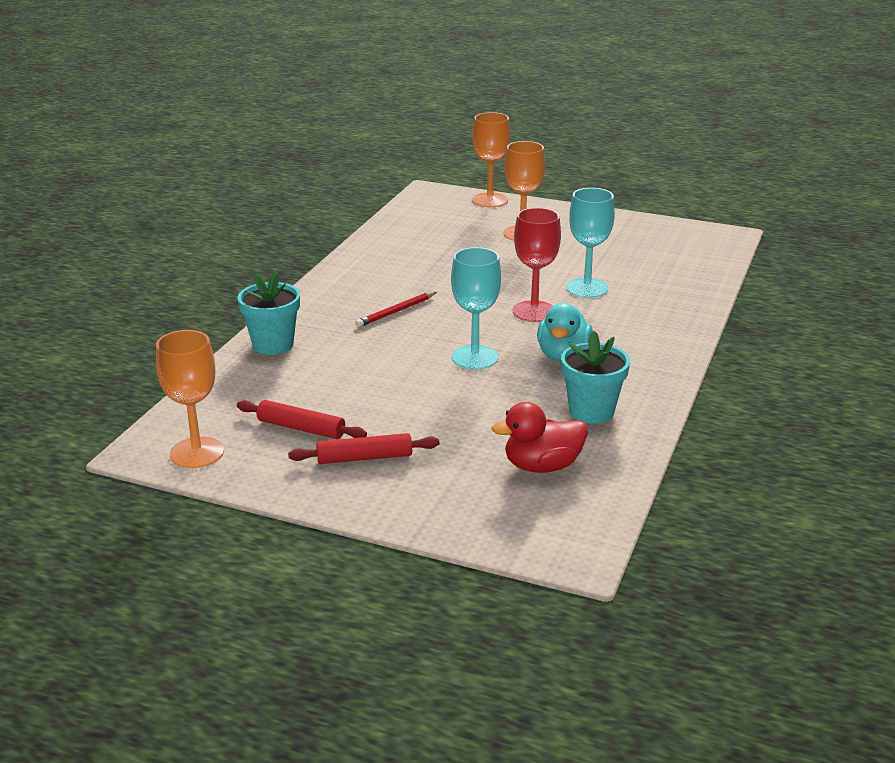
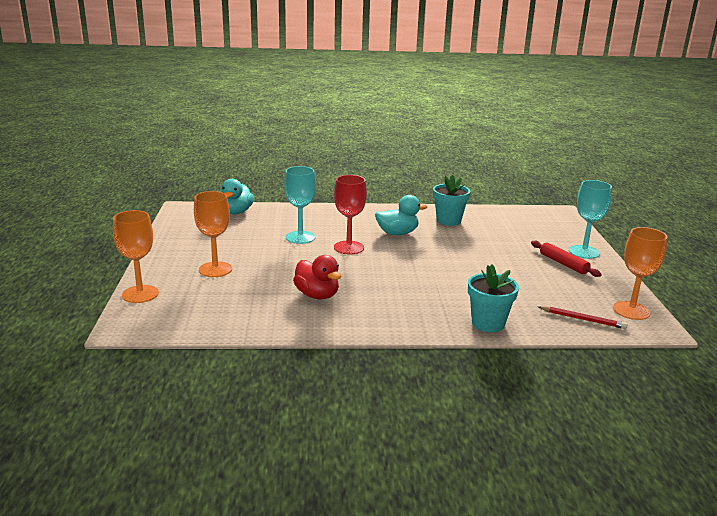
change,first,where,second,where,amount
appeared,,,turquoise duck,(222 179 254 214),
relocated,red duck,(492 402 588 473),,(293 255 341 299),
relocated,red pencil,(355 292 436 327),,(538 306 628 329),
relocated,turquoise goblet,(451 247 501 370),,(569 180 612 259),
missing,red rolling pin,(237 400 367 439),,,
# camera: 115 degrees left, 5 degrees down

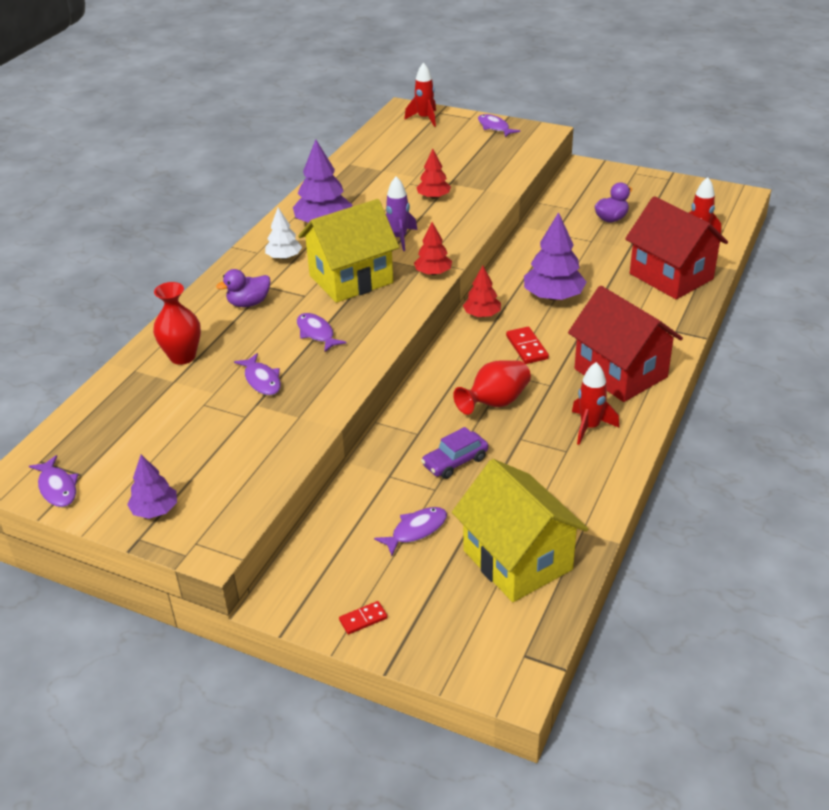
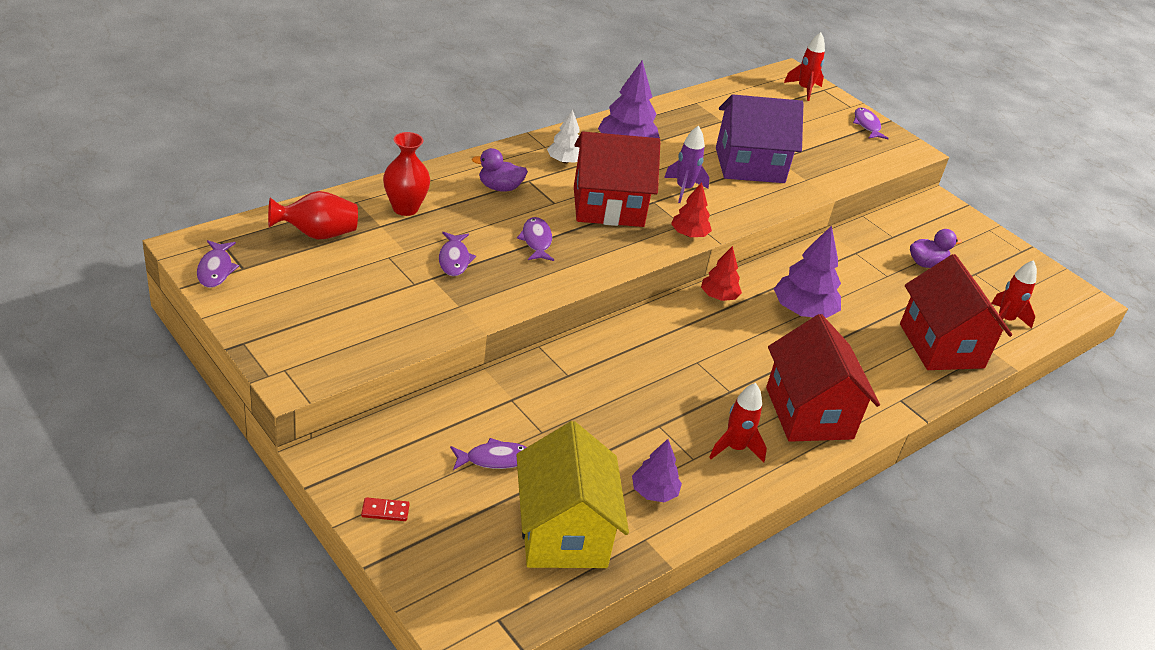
change,first,where,second,where,amount
relocated,red vase,(453 360 531 415),,(268 191 358 240),
colour,yellow house,(298 199 399 303),red house,(574 132 661 227),
relocated,purple tree,(127 455 177 519),,(632 439 682 502),
exchanged,red tree,(416 149 451 199),purple house,(716 94 804 183),
missing,purple car,(421 427 488 479),,,
missing,red domino,(506 327 549 364),,,
# camera: 20 degrees right, 0 degrees up

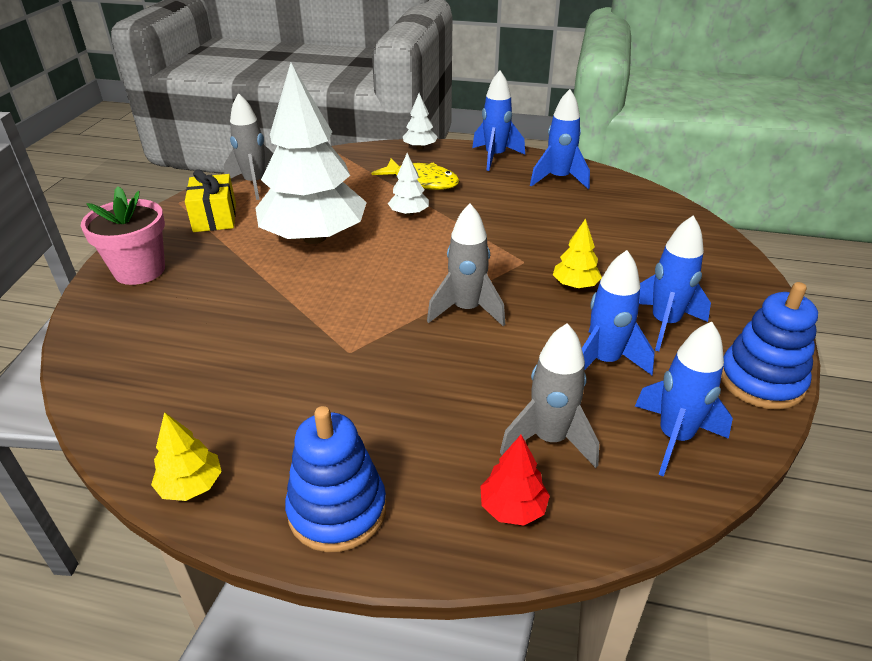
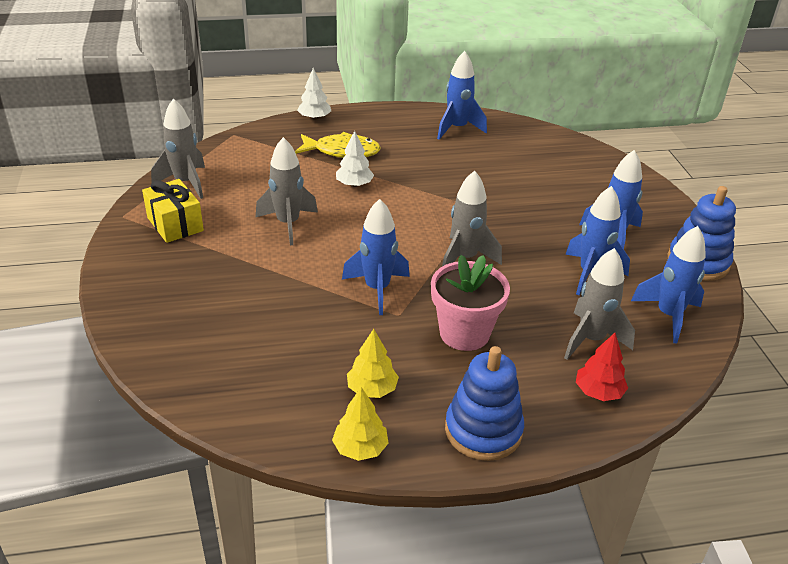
change,first,where,second,where,amount
exchanged,white tree,(256 63 367 244),grey rocket,(256 137 318 245),
relocated,blue rocket,(472 70 525 171),,(342 199 410 315),
relocated,yellow tree,(553 218 602 288),,(347 329 399 398),
relocated,pink flower pot,(81 186 165 285),,(431 255 510 351),
# camera: 25 degrees left, 0 degrees up

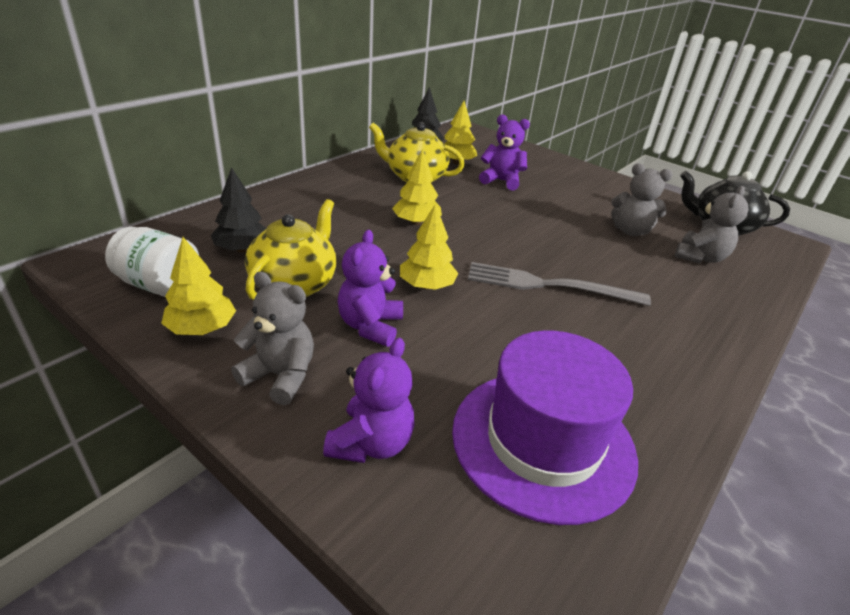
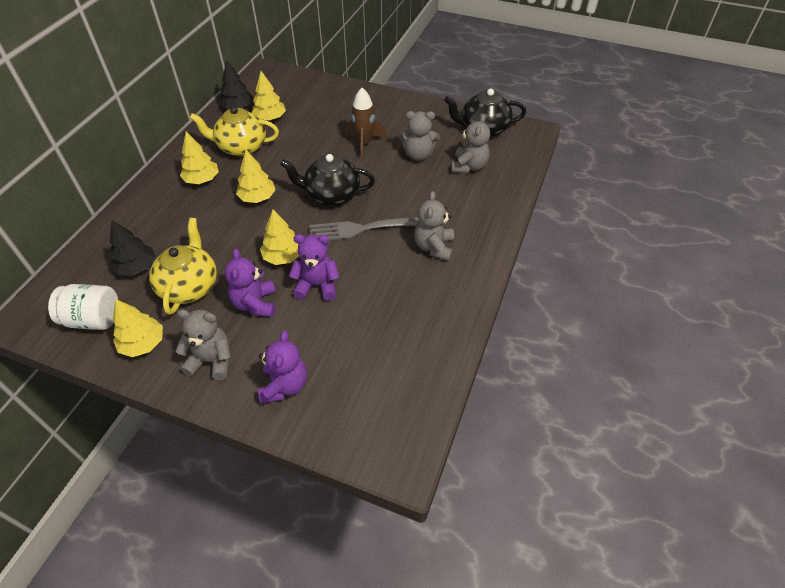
change,first,where,second,where,amount
appeared,,,yellow tree,(180 132 219 184),
appeared,,,black teapot,(280 154 375 206),
relocated,purple teddy bear,(479 115 530 191),,(289 234 340 301),
appeared,,,brown rocket,(345 88 386 159),
appeared,,,grey teddy bear,(414 191 454 261),
missing,purple hat,(452 330 638 525),,,
# camera: 15 degrees left, 15 degrees up

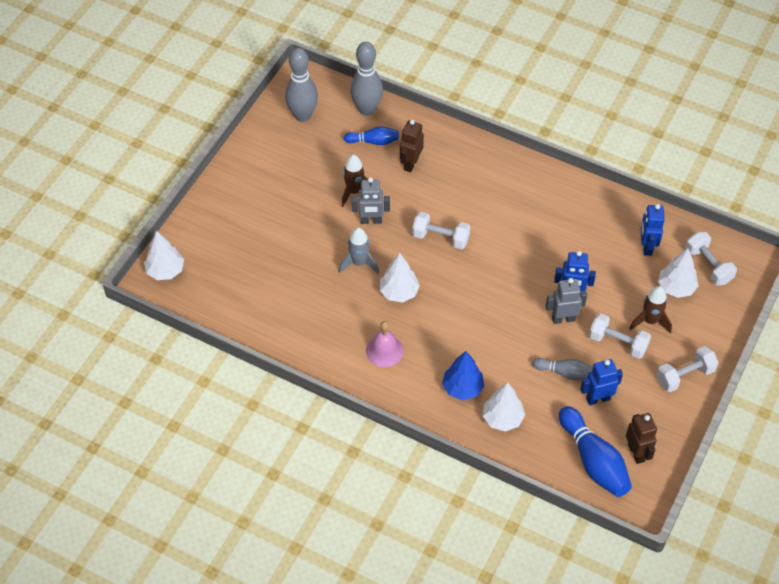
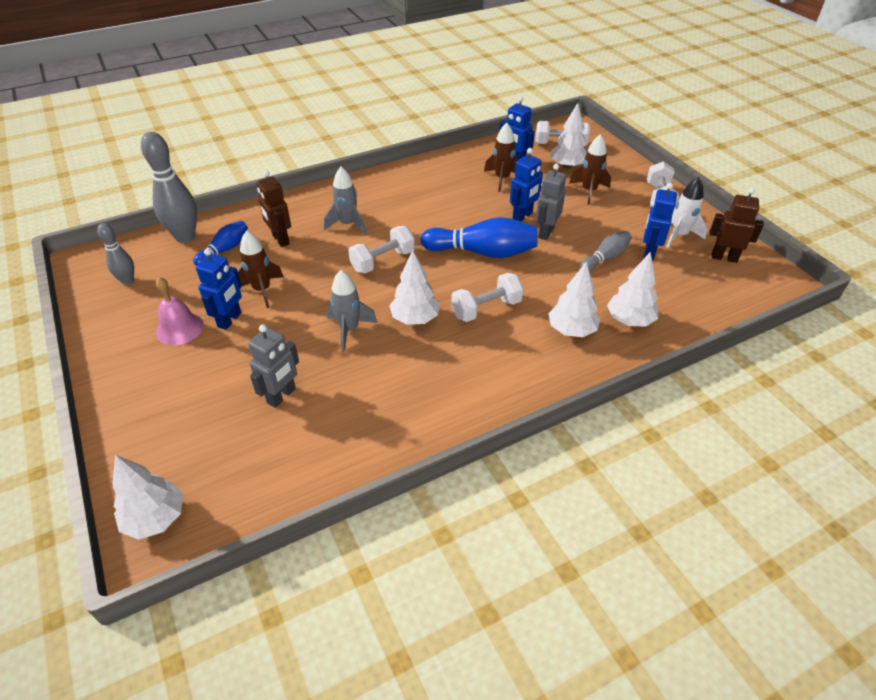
change,first,where,second,where,amount
size,grey bowling pin,(285 48 318 122),,(97 223 134 285),x0.57
relocated,pink bell,(366 321 403 367),,(156 277 204 345),
appeared,,,blue robot,(196 248 242 330),
relocated,grey robot,(352 177 390 224),,(248 324 299 408),
appeared,,,grey rocket,(324 167 367 235),
relocated,blue bowling pin,(559 406 632 497),,(420 217 537 258),
relocated,white dumbbell,(589 313 651 359),,(451 273 524 322),
appeared,,,brown rocket,(484 123 519 192),
colour,blue tree,(442 351 484 400),white tree,(548 262 600 337),
appeared,,,white rocket,(666 177 707 248),
# camera: 55 degrees left, 10 degrees down

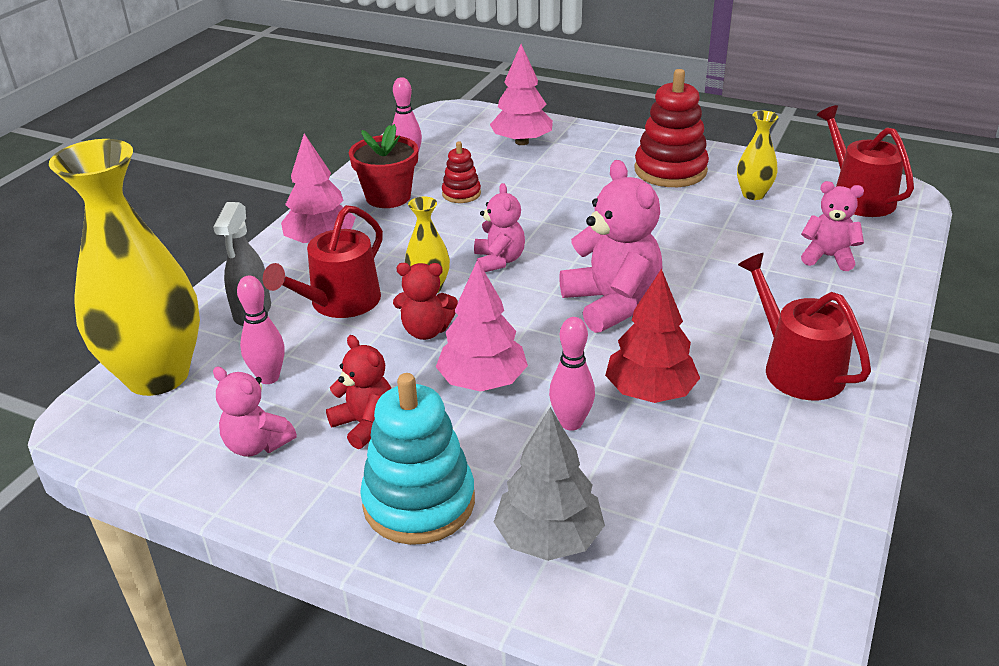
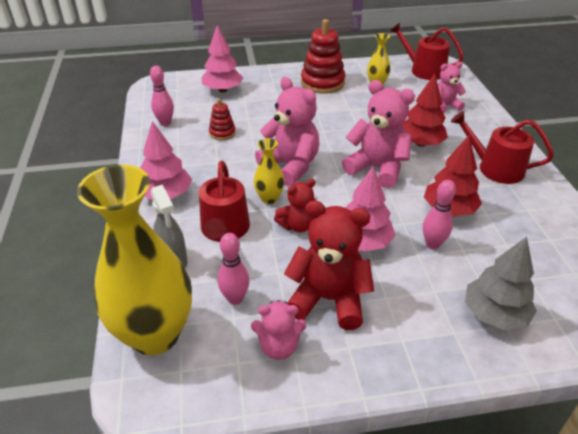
change,first,where,second,where,amount
size,pink teddy bear,(474 183 525 272),,(255 77 319 186),x1.71
size,red teddy bear,(326 335 391 449),,(284 201 374 330),x1.71
appeared,,,red tree,(402 74 448 147),
missing,red flower pot,(349 124 418 208),,,
missing,turquoise stacking toy,(360 373 475 545),,,
# camera: 35 degrees left, 5 degrees up

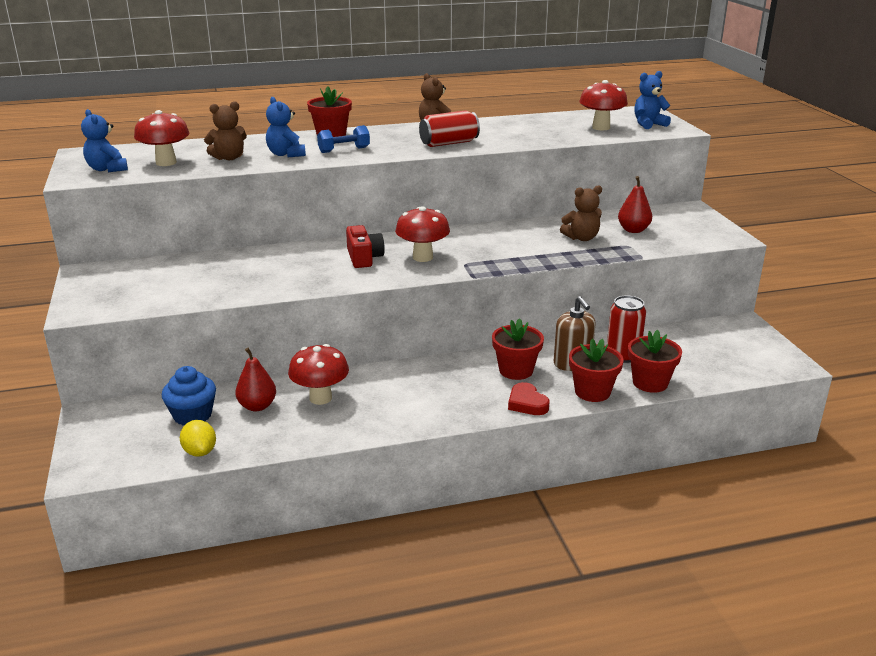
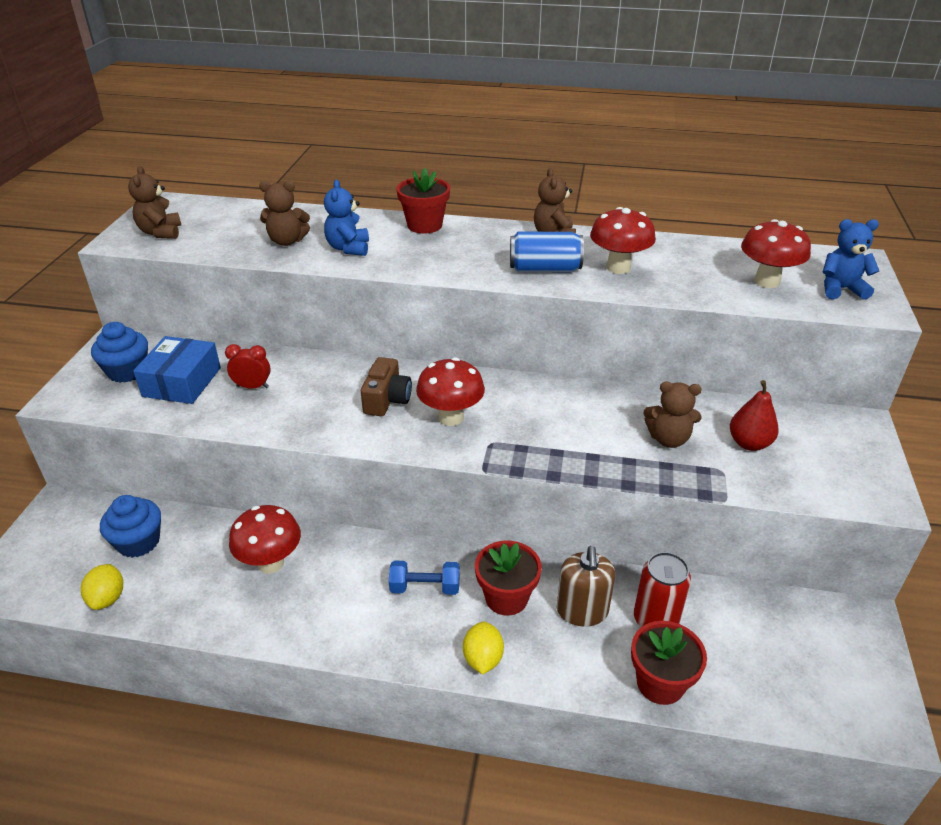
change,first,where,second,where,amount
appeared,,,blue cupcake,(91 322 148 383),
colour,blue teddy bear,(81 109 128 172),brown teddy bear,(128 166 181 239),
appeared,,,blue box,(133 336 221 404),
appeared,,,red clock,(225 344 271 389),
colour,red camera,(346 225 385 268),brown camera,(361 357 412 416),
relocated,blue dumbbell,(317 125 370 153),,(389 561 460 595),
exchanged,red heart,(508 382 549 415),yellow lemon,(463 621 504 674),
colour,red can,(419 110 480 147),blue can,(510 232 584 272),
relocated,red mushroom,(134 110 189 166),,(590 207 656 274),
missing,red pear,(235 348 276 411),,,
missing,red flower pot,(569 339 624 402),,,
# camera: 25 degrees right, 10 degrees up

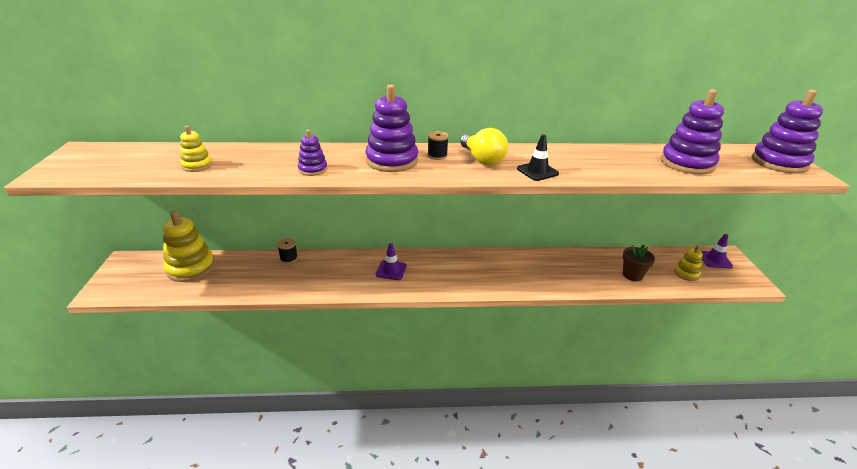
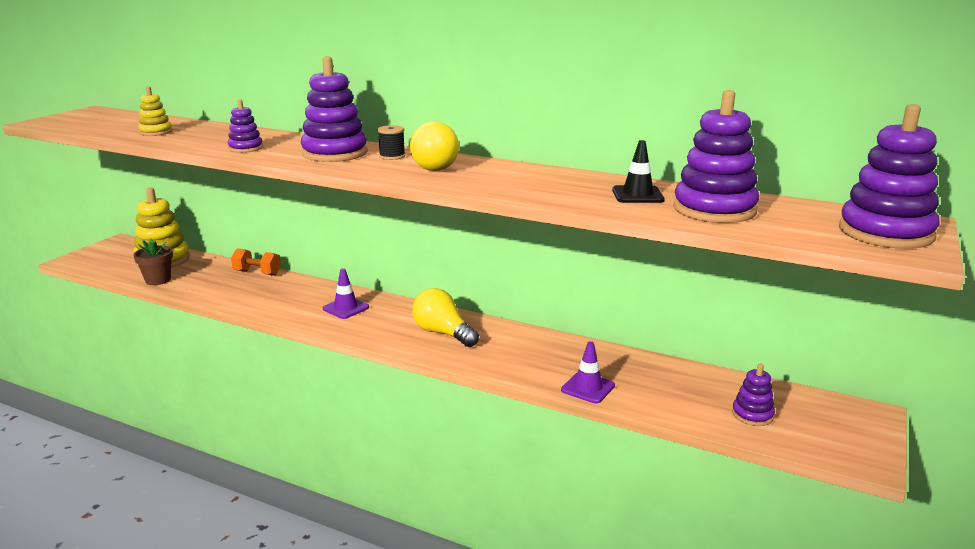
change,first,where,second,where,amount
relocated,brown flower pot,(623 245 655 281),,(133 239 173 285),
exchanged,black spool,(277 238 298 264),orange dumbbell,(231 248 281 276),
appeared,,,yellow light bulb,(412 288 479 347),
relocated,purple traffic cone,(701 234 733 268),,(561 341 615 403),
relocated,black traffic cone,(517 134 559 181),,(612 140 665 203),
colour,yellow stacking toy,(674 246 703 281),purple stacking toy,(732 364 775 426),
# camera: 30 degrees right, 10 degrees down

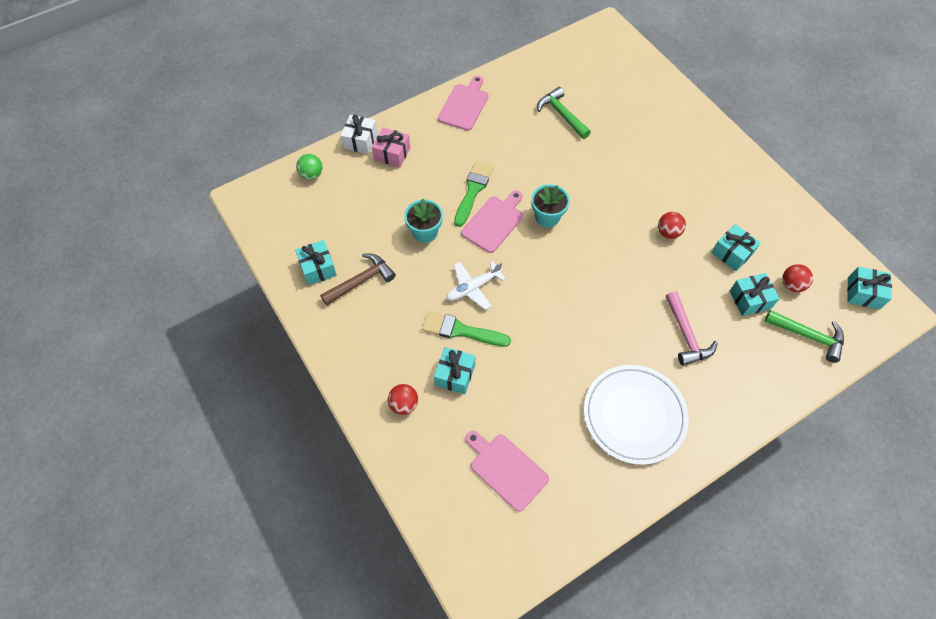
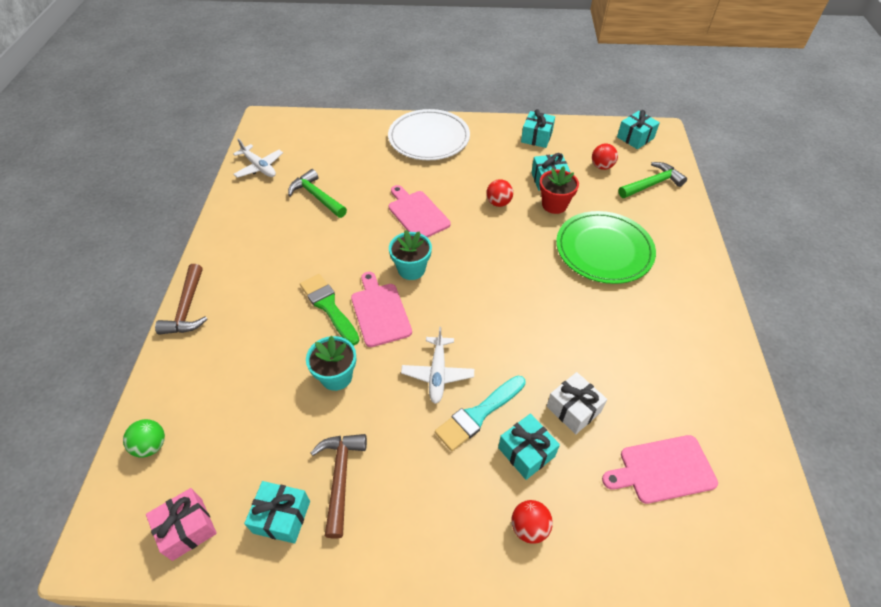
change,first,where,second,where,amount
relocated,pink gift,(372 127 410 168),,(146 488 217 561),
appeared,,,brown hammer,(155 264 207 335),
appeared,,,white plane,(233 138 283 178),
spun,green hammer,(537 87 591 139),,(288 169 347 218),45 degrees clockwise
relocated,white plate,(584 365 689 465),,(388 109 470 160),
relocated,pink cutting board,(438 76 488 131),,(389 185 451 238),
colour,green brush,(422 311 511 346),turquoise brush,(435 376 526 451),
relocated,turquoise gift,(730 273 780 316),,(521 109 555 148),
appeared,,,red flower pot,(539 166 579 214),
relocated,white gift,(340 115 378 154),,(547 372 607 434),
exchanged,pink hammer,(666 291 718 366),green plate,(556 211 656 284),
# camera: 55 degrees left, 10 degrees down

